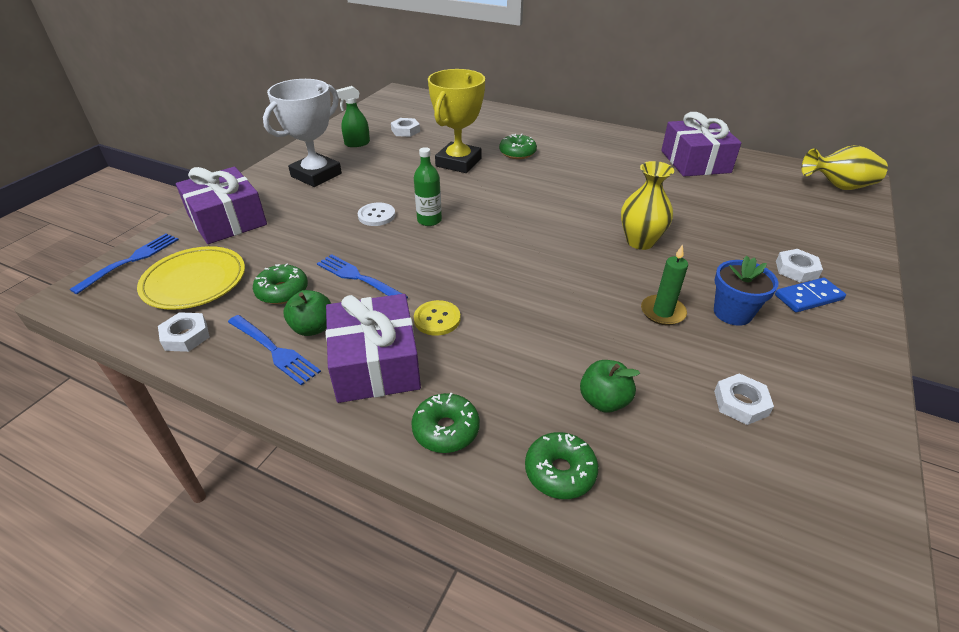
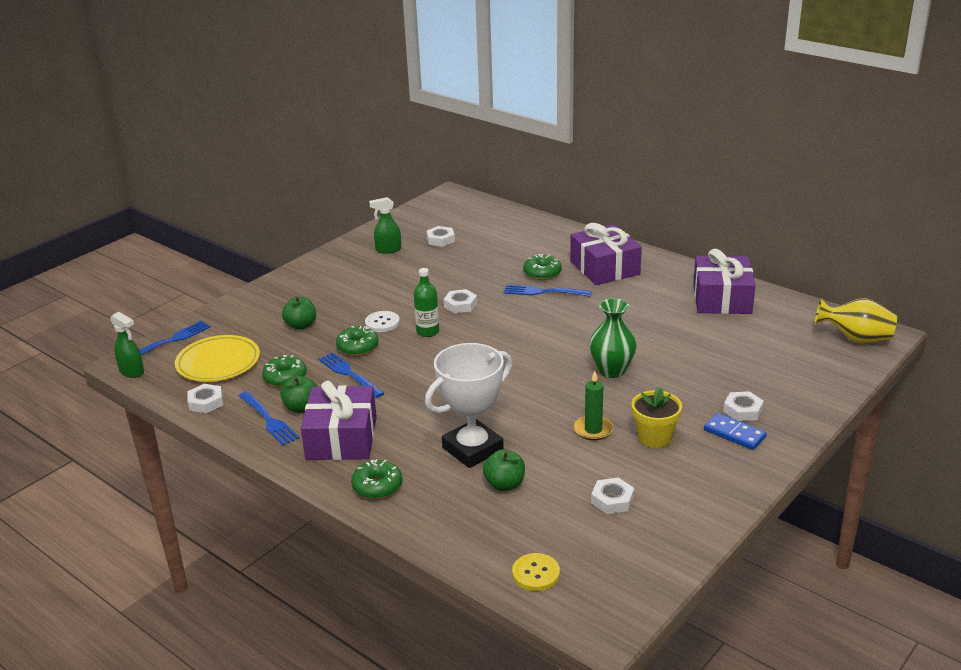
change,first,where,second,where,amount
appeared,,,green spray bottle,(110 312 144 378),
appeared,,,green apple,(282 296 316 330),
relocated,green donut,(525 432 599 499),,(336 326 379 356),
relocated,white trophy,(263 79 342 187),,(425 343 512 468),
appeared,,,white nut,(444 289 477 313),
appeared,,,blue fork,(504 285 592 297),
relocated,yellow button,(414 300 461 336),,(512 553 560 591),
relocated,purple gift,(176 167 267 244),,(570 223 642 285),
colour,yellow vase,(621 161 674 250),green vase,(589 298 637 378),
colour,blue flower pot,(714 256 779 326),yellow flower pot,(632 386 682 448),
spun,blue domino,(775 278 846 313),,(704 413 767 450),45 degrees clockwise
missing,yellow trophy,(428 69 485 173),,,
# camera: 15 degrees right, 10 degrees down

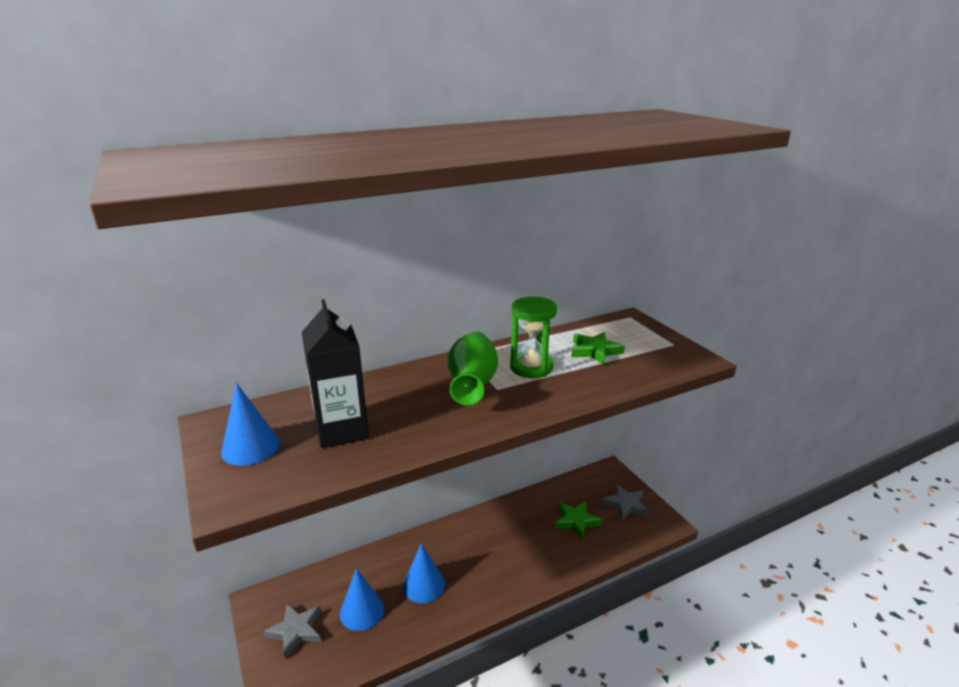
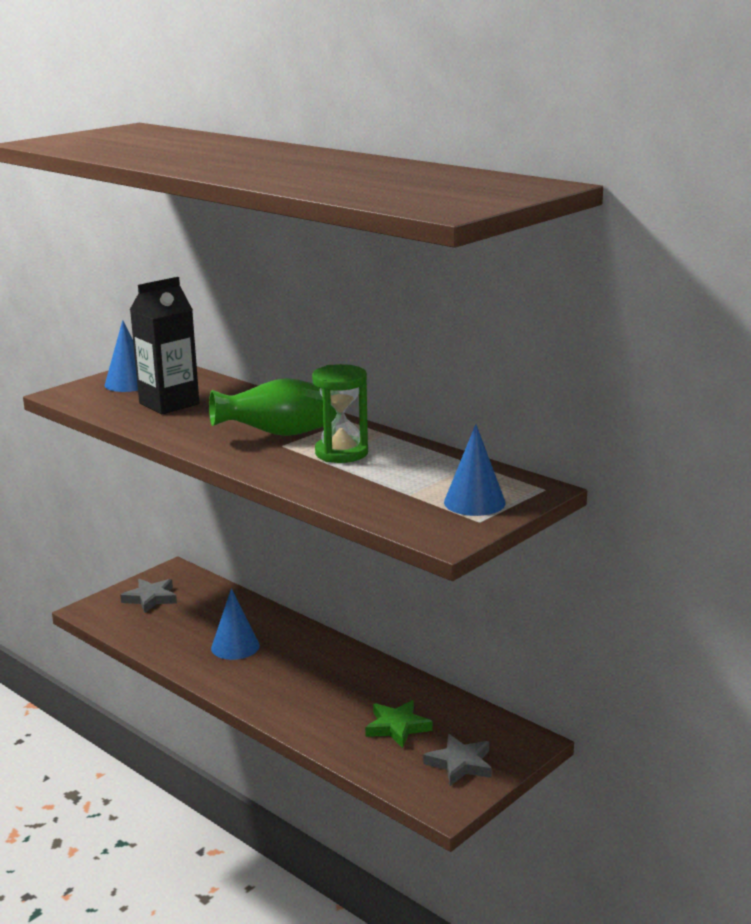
change,first,where,second,where,amount
relocated,blue cone,(340 568 384 631),,(444 424 506 516),
missing,green star,(572 332 625 365),,,
# camera: 70 degrees right, 5 degrees down

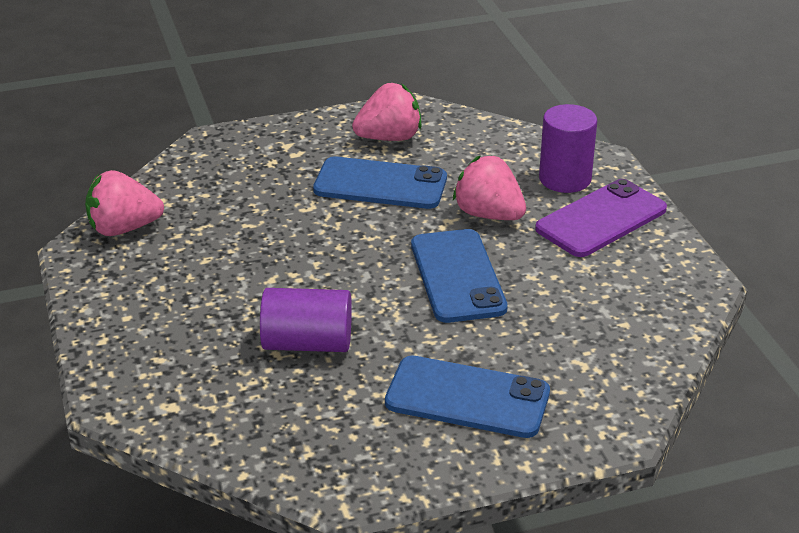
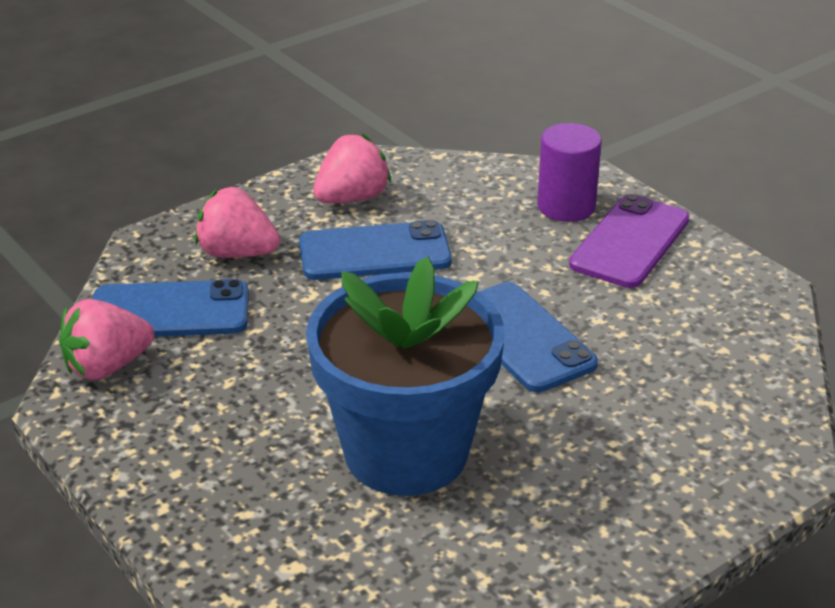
change,first,where,second,where,amount
relocated,blue phone,(385 355 550 438),,(92 279 249 337),
relocated,pink strawberry,(453 156 526 220),,(195 187 280 258),
exchanged,purple cylinder,(260 288 352 352),blue flower pot,(306 257 505 496),
# camera: 20 degrees left, 0 degrees up

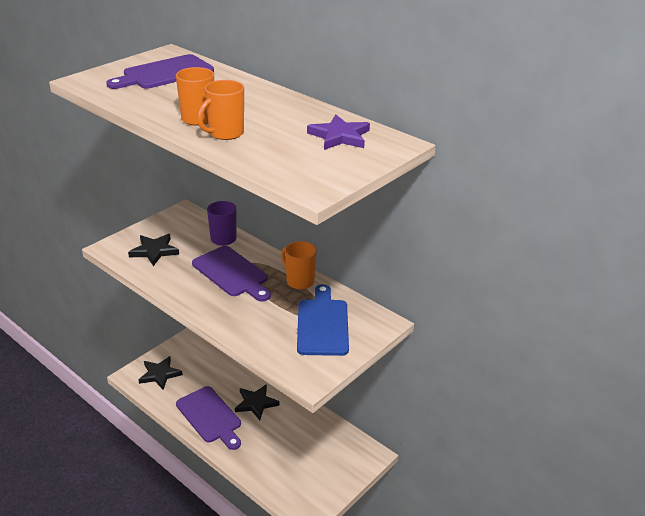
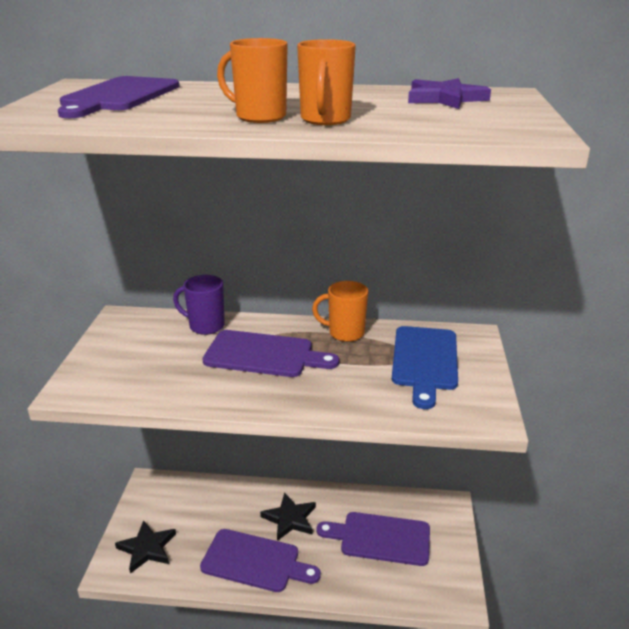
change,first,where,second,where,amount
appeared,,,purple cutting board,(317 512 430 566),
spun,blue cutting board,(297 284 349 356),,(392 326 458 409),135 degrees counterclockwise
missing,black star,(128 234 179 266),,,
# camera: 35 degrees left, 5 degrees down

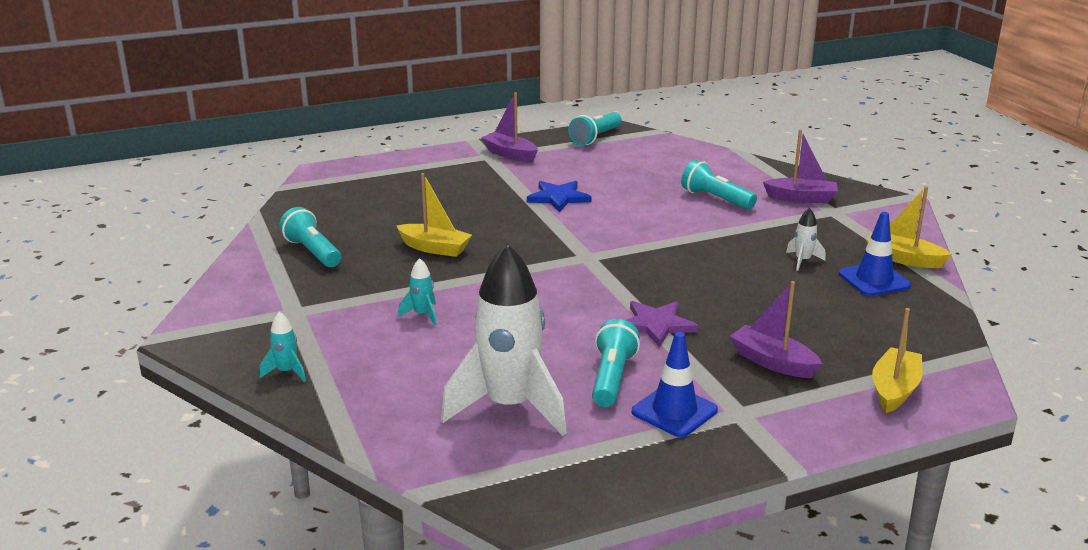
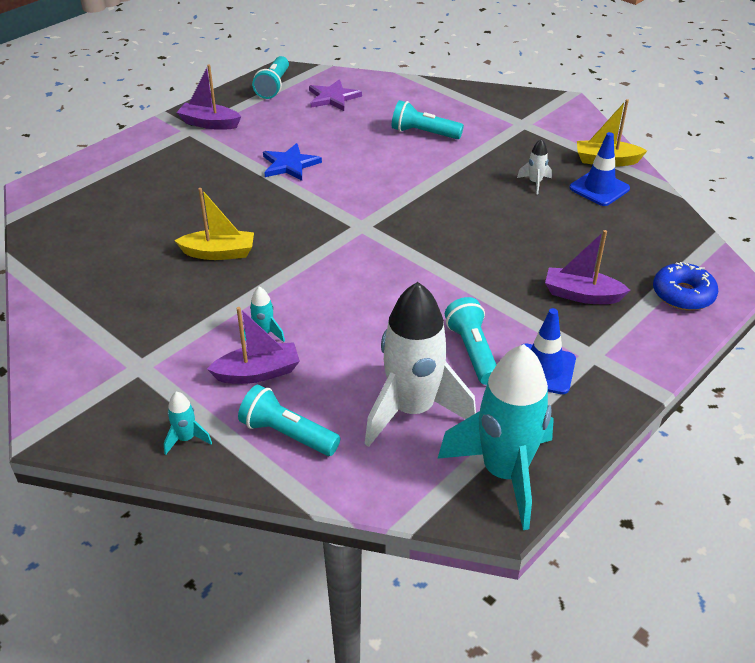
change,first,where,second,where,amount
relocated,purple boat,(763 129 838 203),,(207 307 300 384),
relocated,turquoise flashlight,(279 207 341 267),,(238 385 341 456),
relocated,purple star,(626 301 698 347),,(309 79 362 111),
appeared,,,turquoise rocket,(438 344 554 530),
exchanged,yellow boat,(872 308 923 413),blue donut,(653 262 718 310),
# camera: 25 degrees left, 15 degrees up

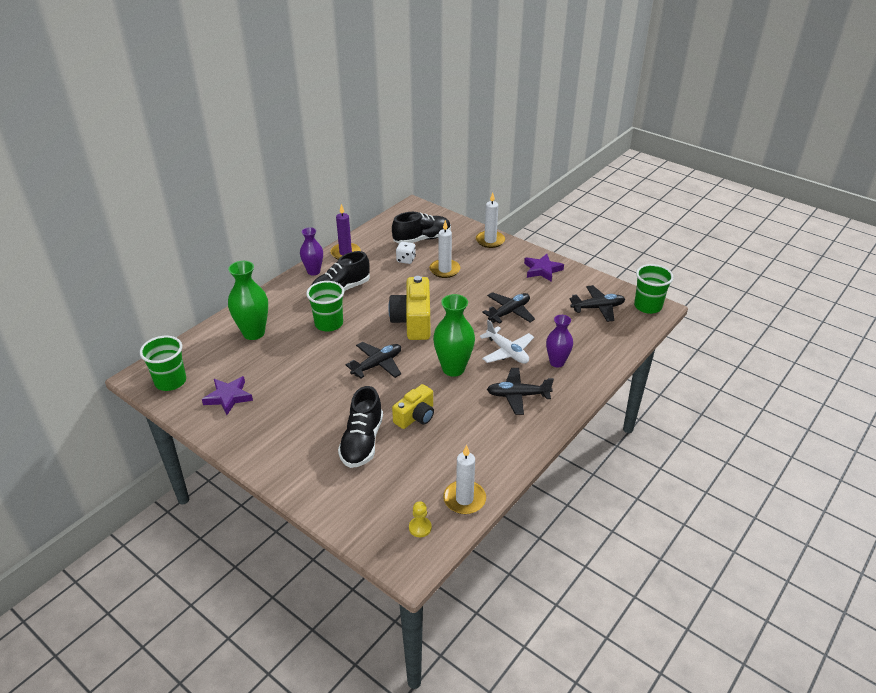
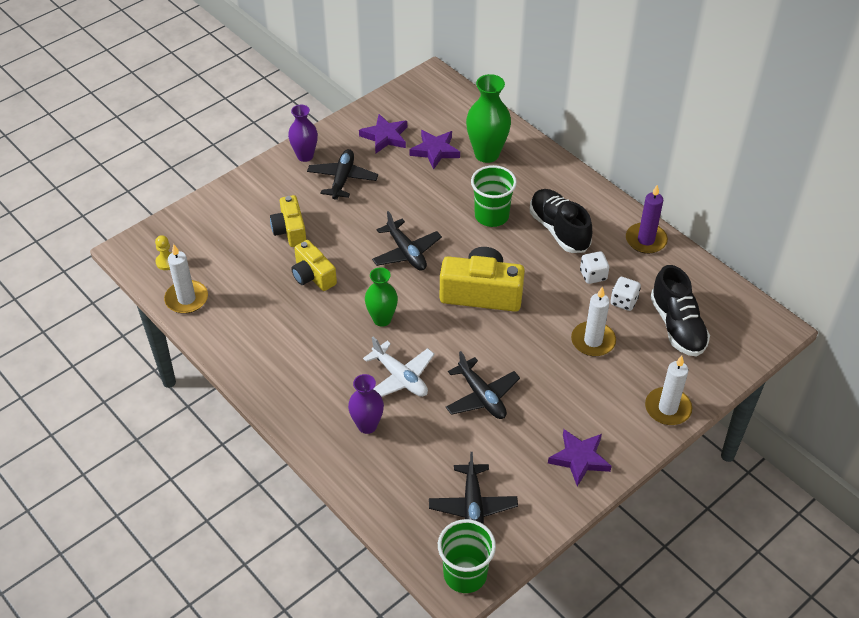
change,first,where,second,where,amount
exchanged,black shoe,(338 386 383 468),yellow camera,(270 195 306 247),
relocated,purple vase,(300 227 323 275),,(288 105 318 162),
relocated,black plane,(487 368 554 415),,(307 149 378 200),
spun,white plane,(480 320 534 364),,(363 337 435 397),105 degrees counterclockwise
size,green vase,(433 294 475 377),,(365 267 398 327),x0.66
appeared,,,purple star,(409 130 460 170),
appeared,,,white dice,(580 251 609 284),
missing,green cup,(140 336 186 391),,,
# camera: 100 degrees right, 10 degrees up

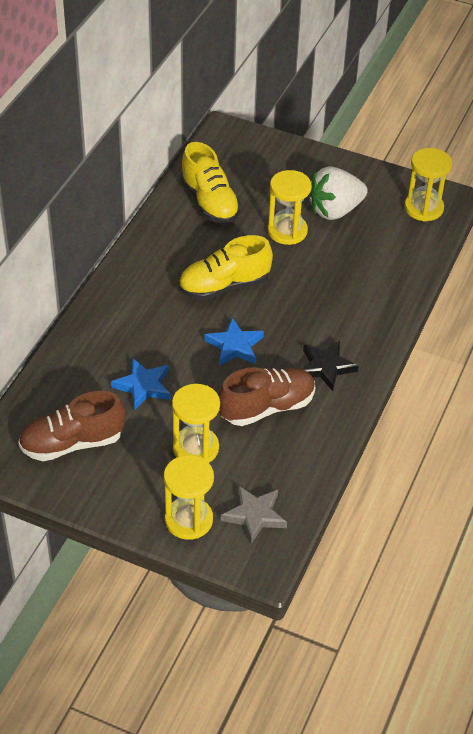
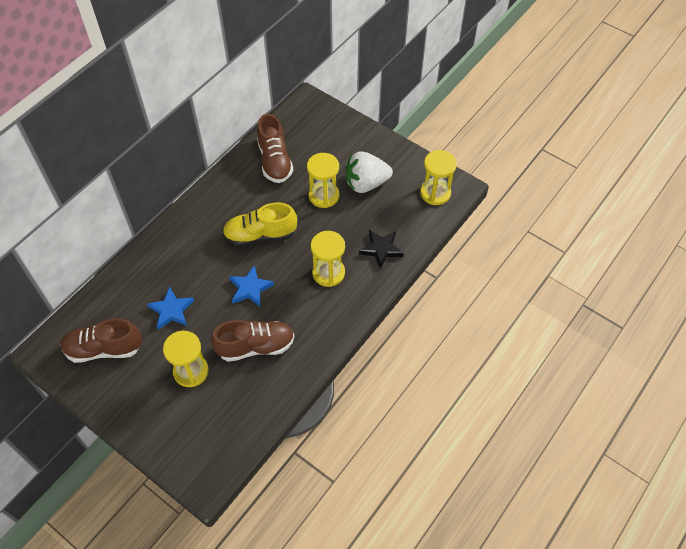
change,first,where,second,where,amount
colour,yellow shoe,(181 142 241 224),brown shoe,(257 114 293 183),
relocated,yellow hourglass,(164 455 214 540),,(311 231 345 287),
relocated,black star,(302 341 359 391),,(359 230 404 269),
missing,grey star,(221 485 287 544),,,
# camera: 15 degrees right, 10 degrees up

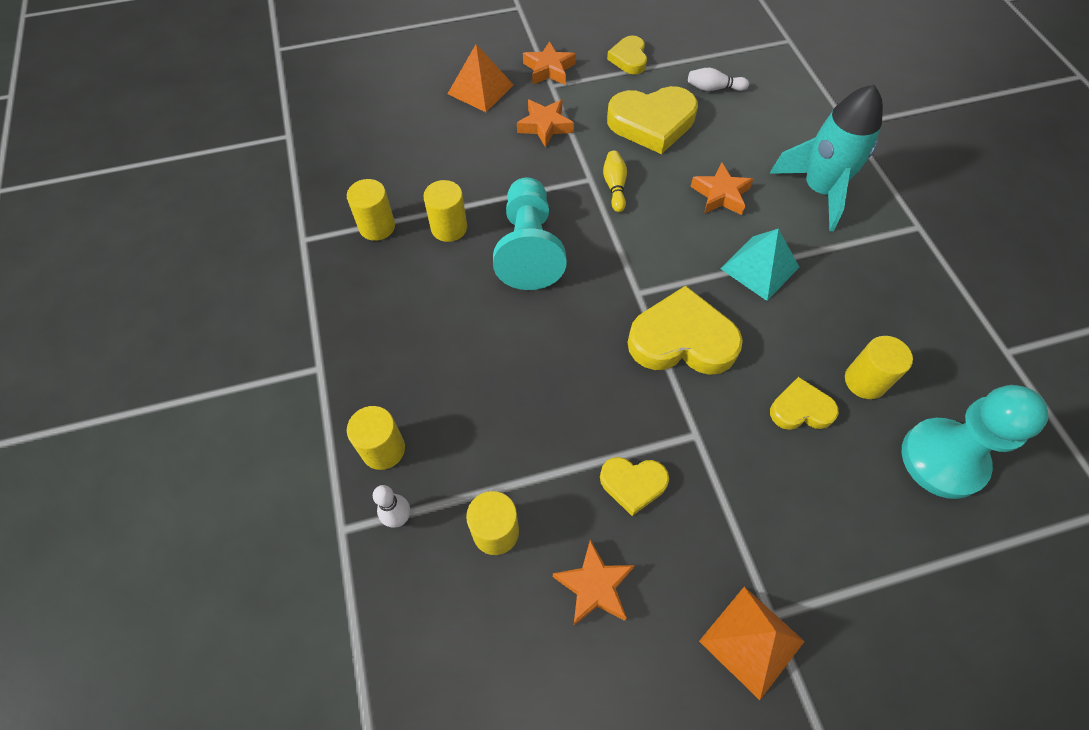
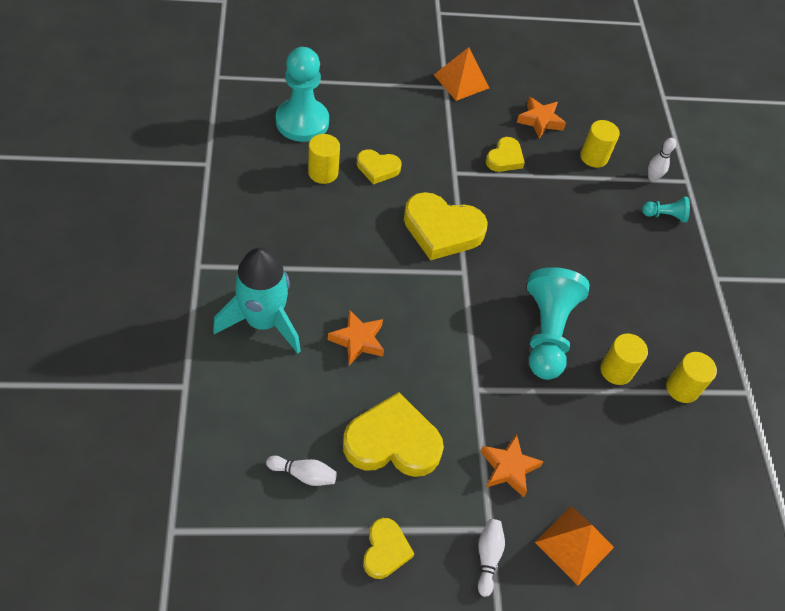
change,first,where,second,where,amount
exchanged,orange star,(523 41 576 85),white bowling pin,(478 519 505 597),
spun,yellow heart,(600 457 669 516),,(486 137 525 172),105 degrees clockwise
exchanged,yellow cylinder,(347 406 405 470),turquoise pawn,(642 197 690 222),
missing,yellow bowling pin,(603 151 627 212),,,
missing,turquoise pyramid,(720 228 799 301),,,
# camera: 175 degrees left, 5 degrees down

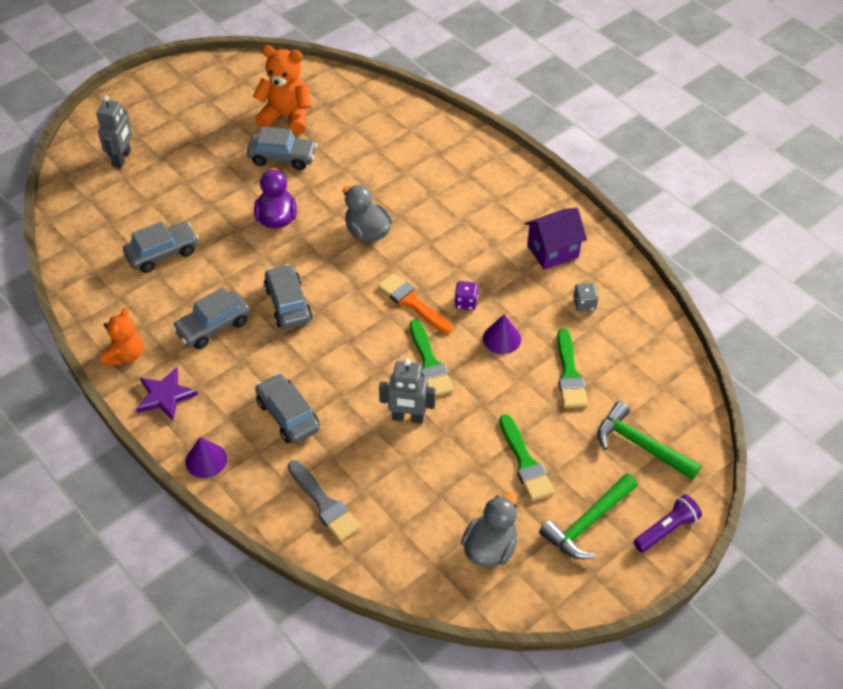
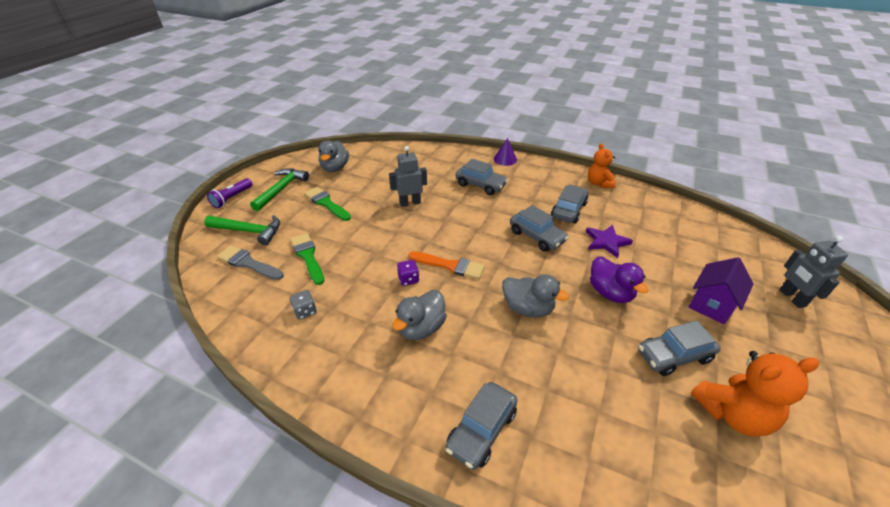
change,first,where,second,where,amount
relocated,grey brush,(288 460 361 541),,(217 246 284 280),
appeared,,,grey duck,(392 290 447 340),
relocated,grey car,(123 222 199 273),,(445 382 517 470),
relocated,purple star,(136 367 198 420),,(586 225 633 258),
relocated,purple house,(524 208 587 270),,(689 257 754 324),
missing,green brush,(410 319 454 396),,,
missing,purple cone,(483 314 521 354),,,
# camera: 155 degrees right, 10 degrees down

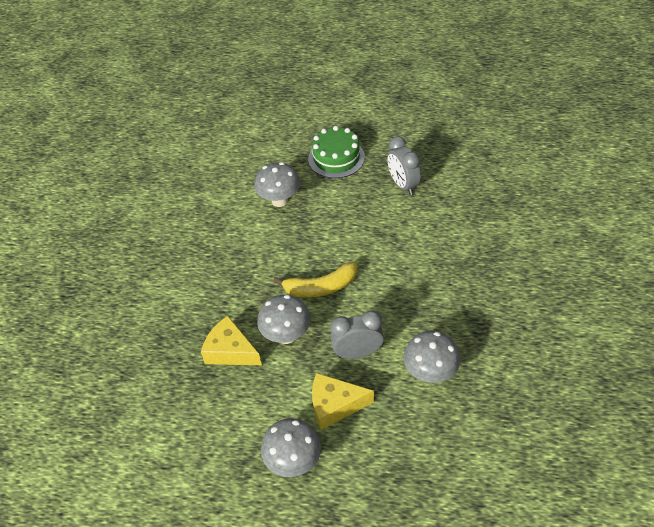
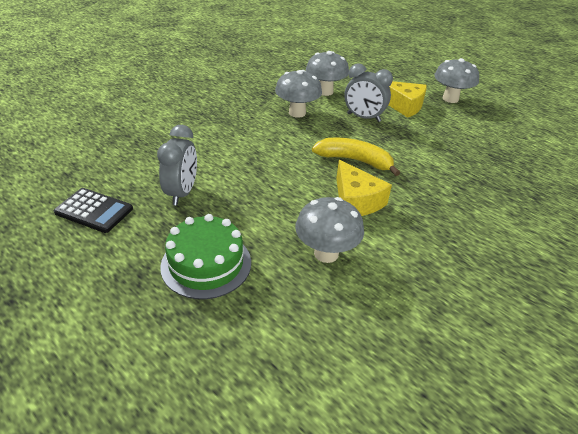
change,first,where,second,where,amount
appeared,,,black calculator,(54 188 133 233),
relocated,grey mushroom,(257 295 311 344),,(275 70 322 118),
relocated,yellow cheese,(201 316 262 365),,(336 160 392 216),
# camera: 150 degrees left, 10 degrees down

